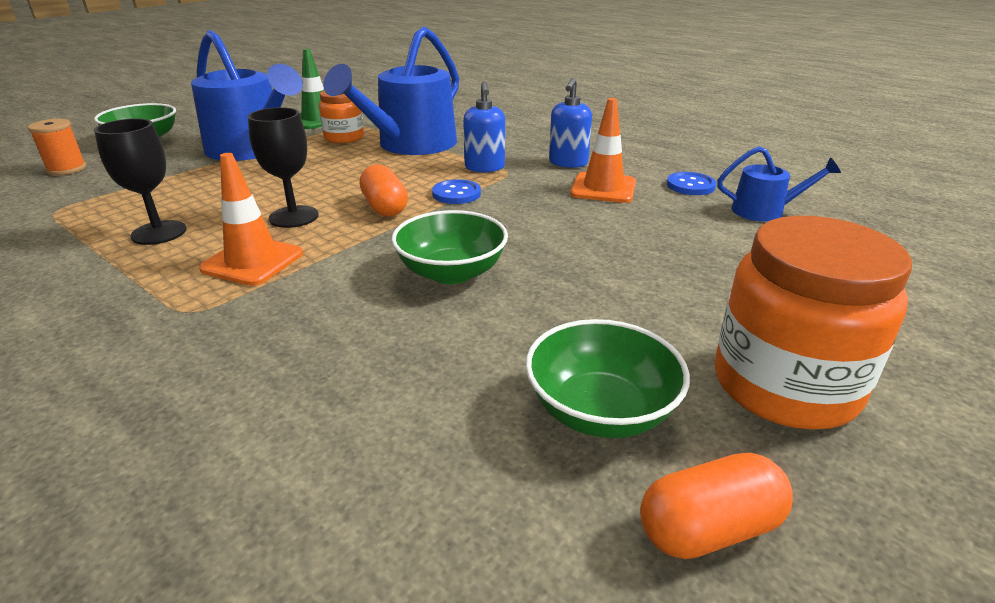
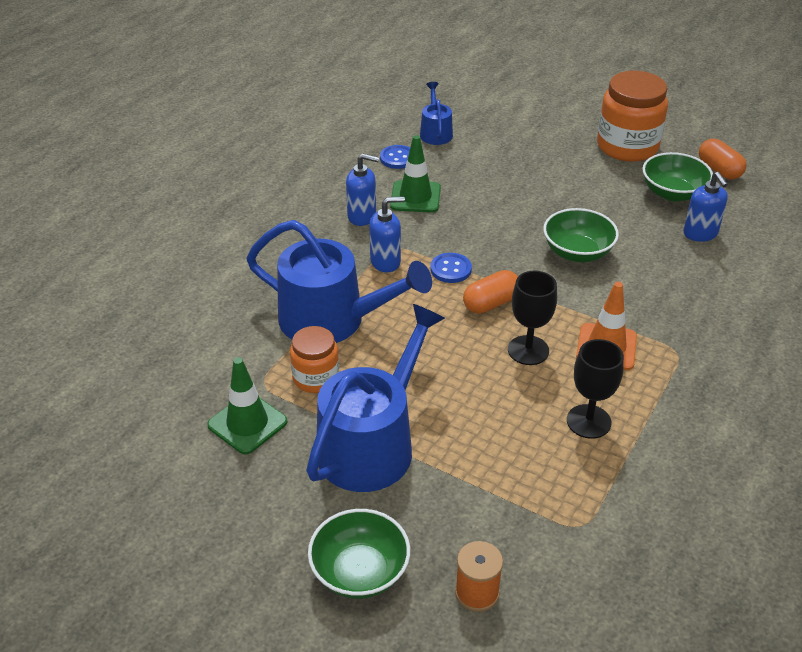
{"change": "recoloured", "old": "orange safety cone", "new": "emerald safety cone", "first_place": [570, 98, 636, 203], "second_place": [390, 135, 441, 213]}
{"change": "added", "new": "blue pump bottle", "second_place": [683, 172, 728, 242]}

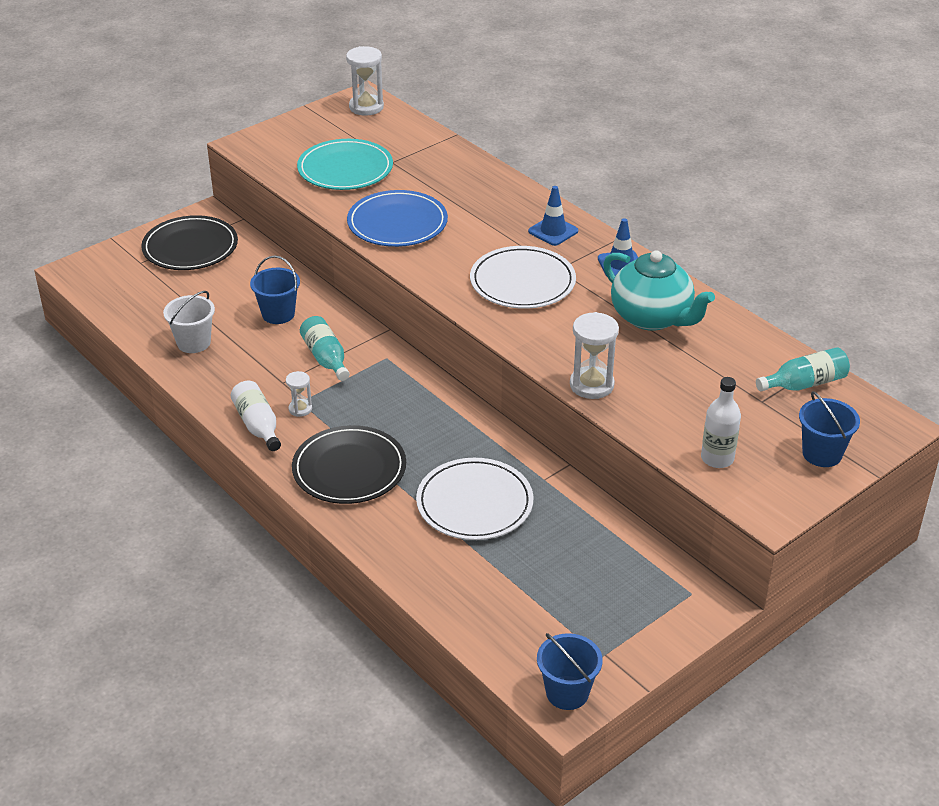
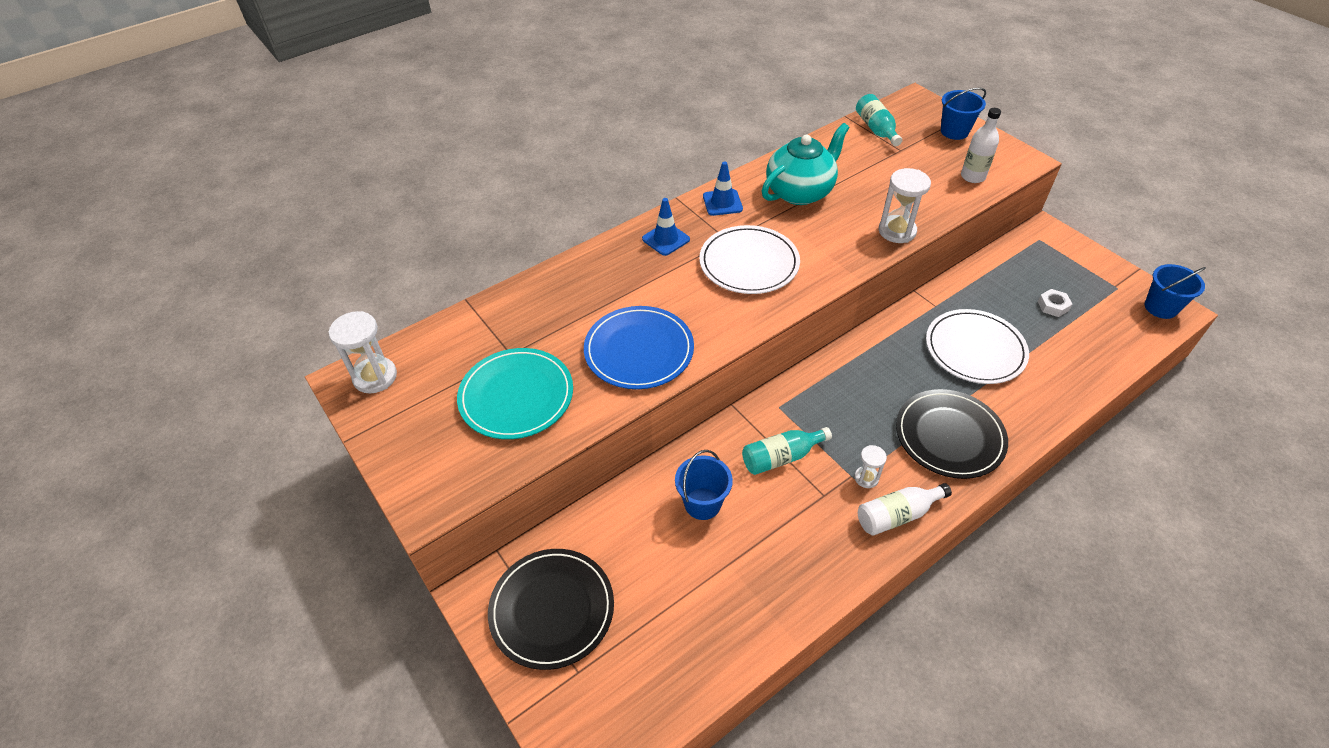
{"change": "removed", "old": "white sand bucket", "first_place": [163, 291, 215, 353]}
{"change": "added", "new": "white hexagon nut", "second_place": [1037, 289, 1072, 317]}

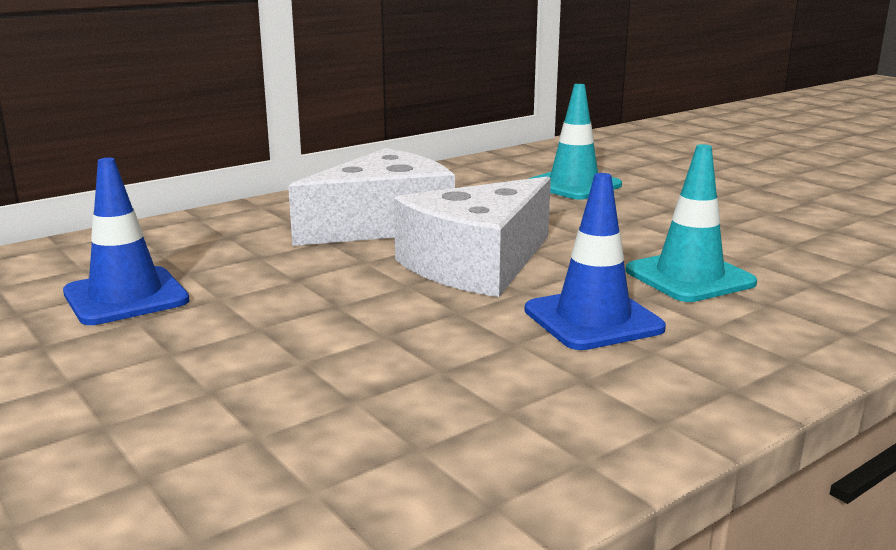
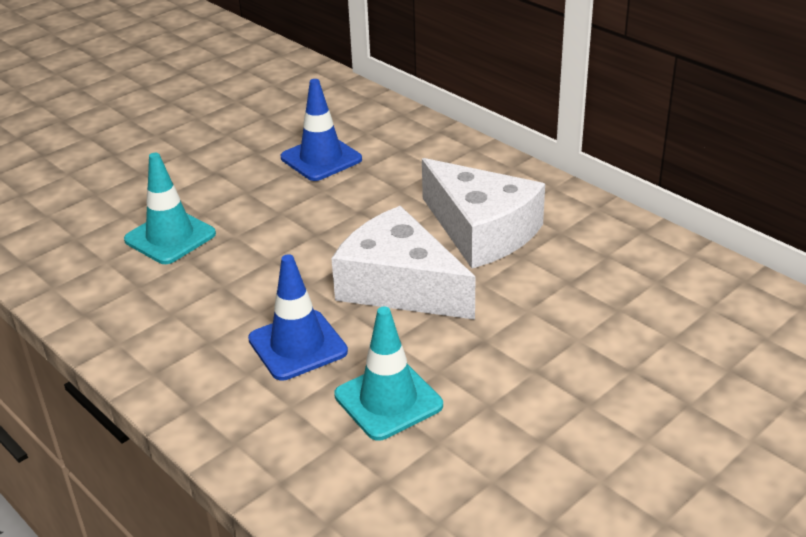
{"change": "moved", "old": "turquoise safety cone", "first_place": [529, 84, 622, 200], "second_place": [124, 153, 216, 264]}

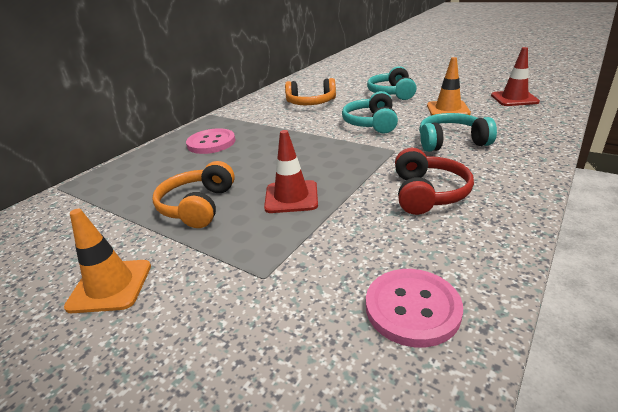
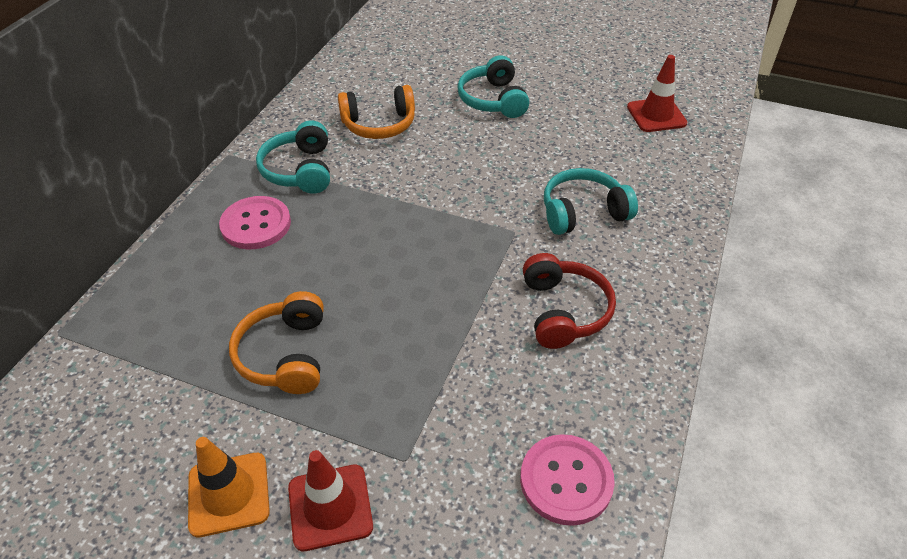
{"change": "removed", "old": "orange safety cone", "first_place": [427, 57, 471, 116]}
{"change": "moved", "old": "turquoise headphones", "first_place": [342, 91, 398, 134], "second_place": [256, 121, 330, 194]}
{"change": "moved", "old": "crimson safety cone", "first_place": [264, 130, 318, 213], "second_place": [288, 450, 373, 551]}

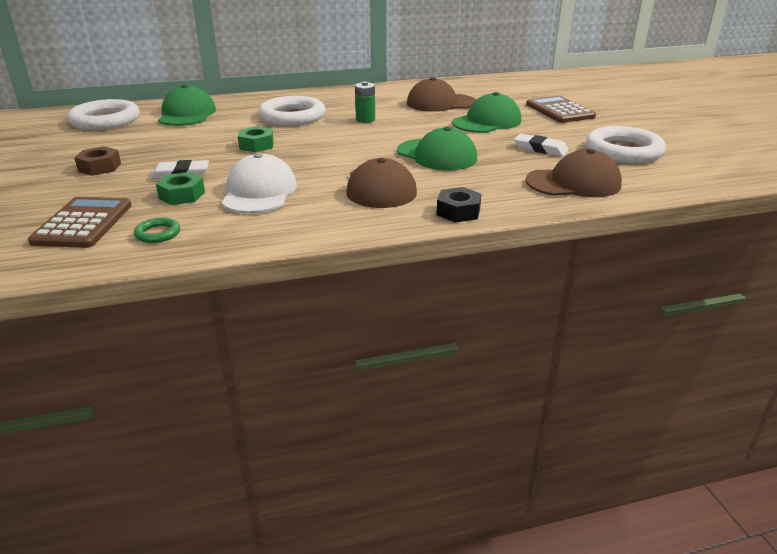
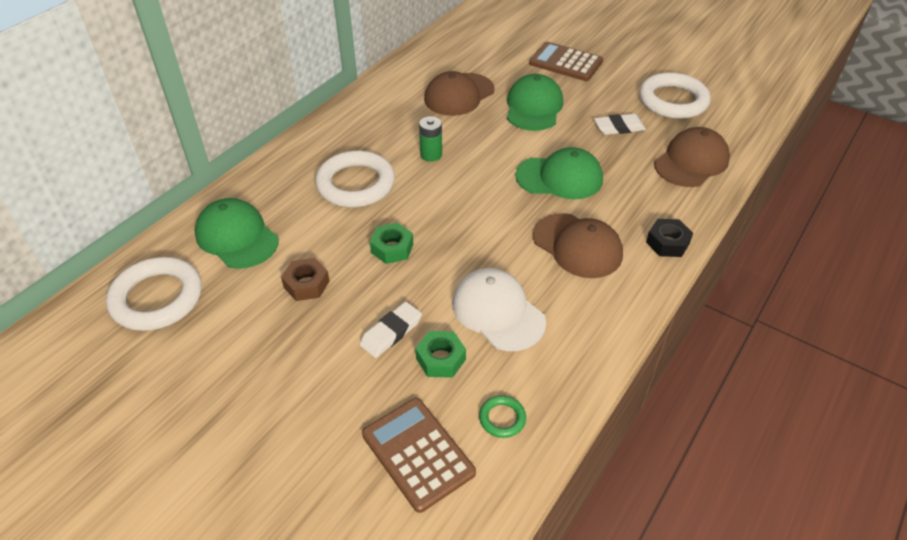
{"change": "moved", "old": "russet hexagon nut", "first_place": [75, 146, 121, 176], "second_place": [281, 258, 330, 301]}

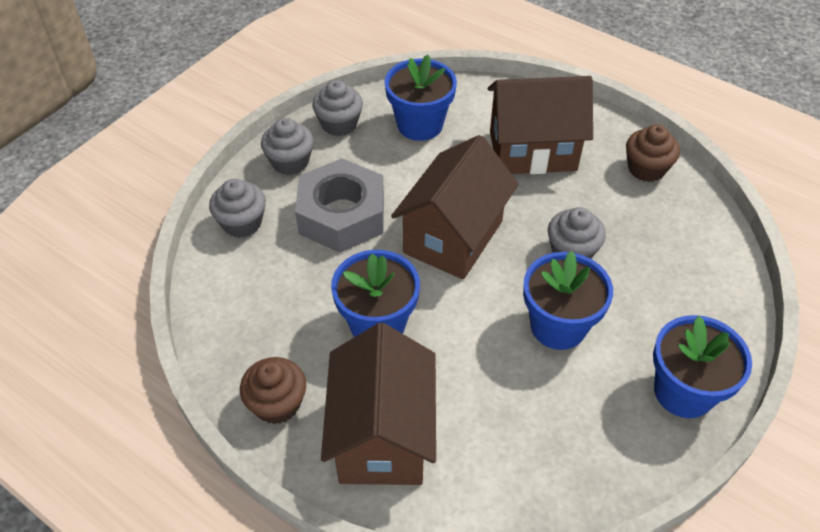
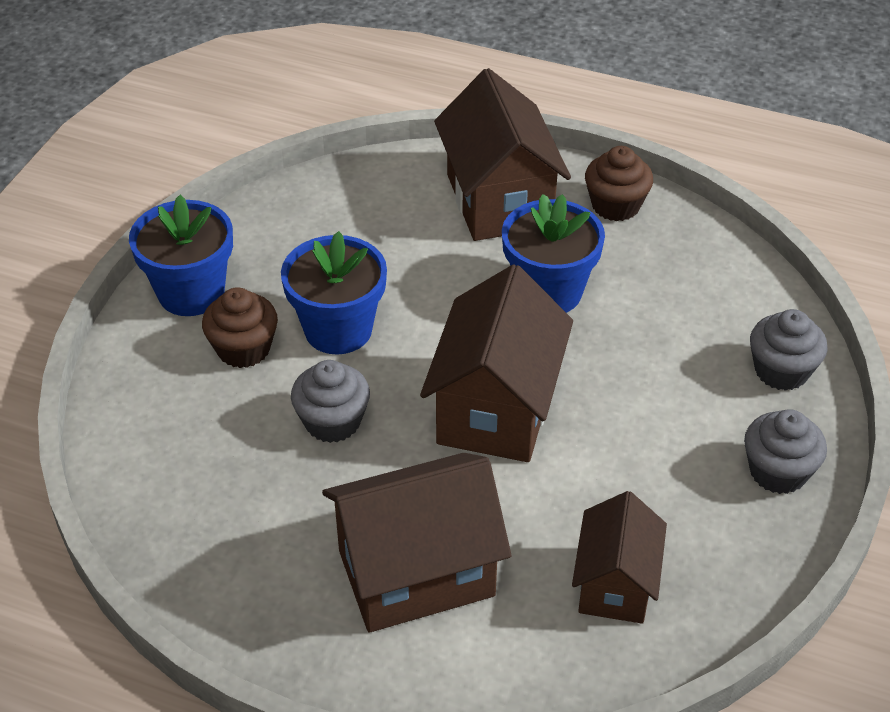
{"change": "replaced", "old": "blue potted plant", "new": "russet toy house", "first_place": [385, 55, 457, 141], "second_place": [572, 491, 667, 624]}
{"change": "removed", "old": "grey fairy cake", "first_place": [312, 80, 363, 136]}
{"change": "moved", "old": "russet fairy cake", "first_place": [626, 124, 680, 182], "second_place": [202, 287, 278, 368]}
{"change": "removed", "old": "grey hexagon nut", "first_place": [295, 158, 384, 253]}

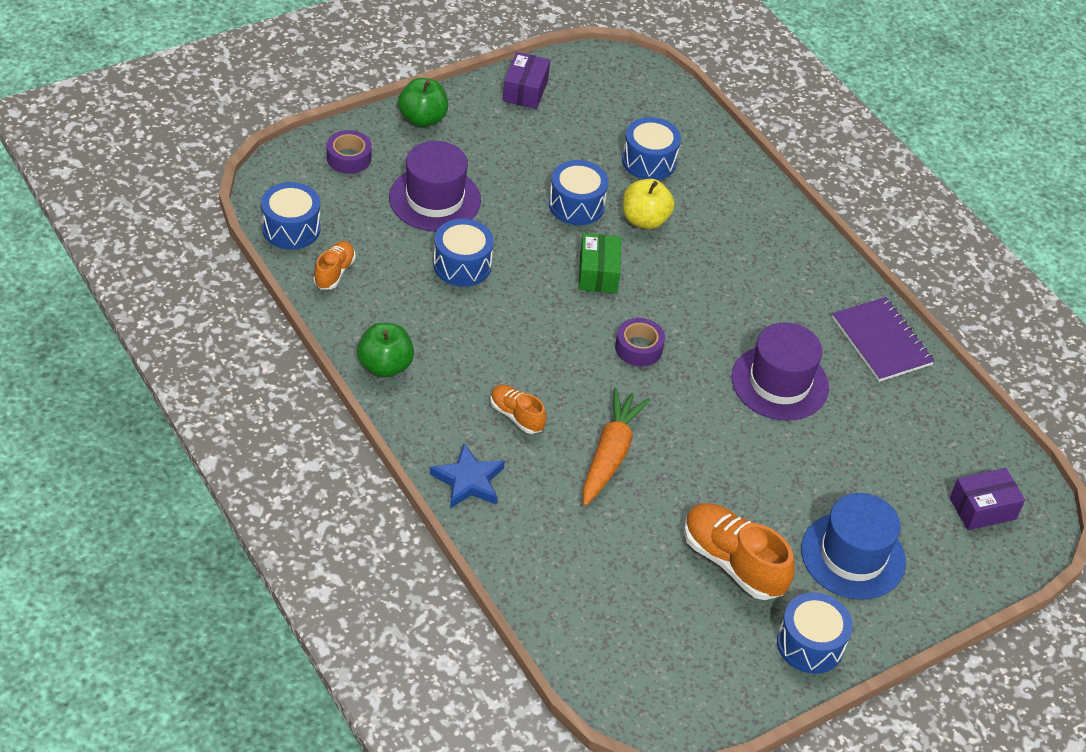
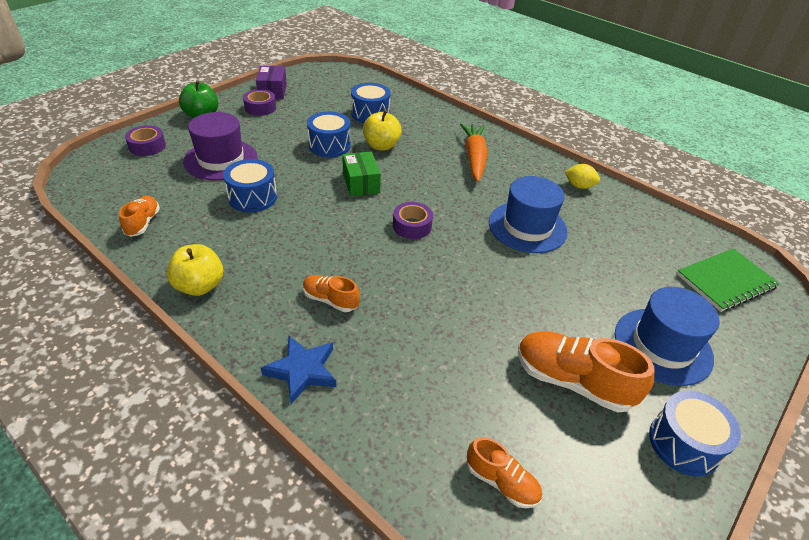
{"change": "removed", "old": "blue toy drum", "first_place": [261, 182, 321, 249]}
{"change": "replaced", "old": "purple notebook", "new": "yellow toy lemon", "first_place": [832, 297, 935, 382], "second_place": [565, 164, 600, 189]}
{"change": "recoloured", "old": "purple top hat", "new": "blue top hat", "first_place": [731, 322, 829, 421], "second_place": [489, 176, 568, 253]}
{"change": "recoloured", "old": "emerald apple", "new": "yellow apple", "first_place": [357, 323, 414, 378], "second_place": [166, 244, 223, 296]}
{"change": "moved", "old": "orange root vegetable", "first_place": [583, 388, 651, 506], "second_place": [460, 123, 488, 182]}
{"change": "replaced", "old": "purple parcel", "new": "emerald notebook", "first_place": [950, 468, 1025, 530], "second_place": [677, 248, 780, 312]}
{"change": "added", "new": "purple tape", "second_place": [243, 89, 276, 116]}
{"change": "added", "new": "orange lace-up shoe", "second_place": [467, 437, 542, 508]}

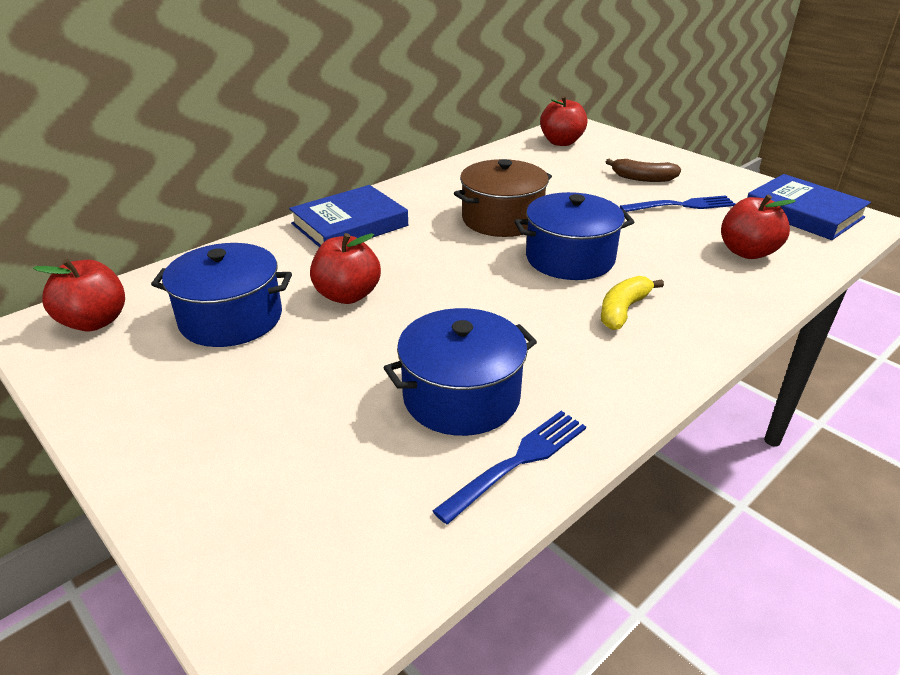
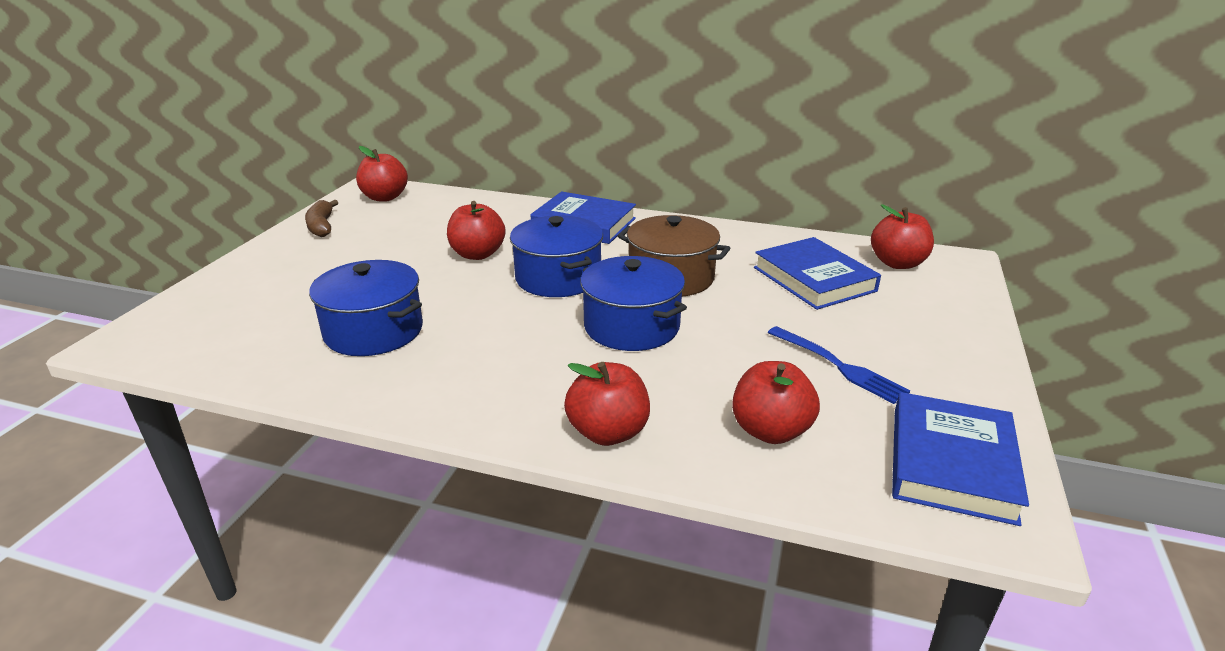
{"change": "moved", "old": "russet banana", "first_place": [606, 159, 681, 182], "second_place": [305, 200, 338, 237]}
{"change": "moved", "old": "blue stockpot", "first_place": [151, 243, 292, 347], "second_place": [510, 215, 603, 297]}
{"change": "removed", "old": "yellow banana", "first_place": [601, 276, 664, 330]}
{"change": "removed", "old": "blue table fork", "first_place": [433, 411, 586, 524]}
{"change": "added", "new": "blue book", "second_place": [754, 237, 881, 310]}
{"change": "added", "new": "crimson apple", "second_place": [564, 362, 650, 446]}

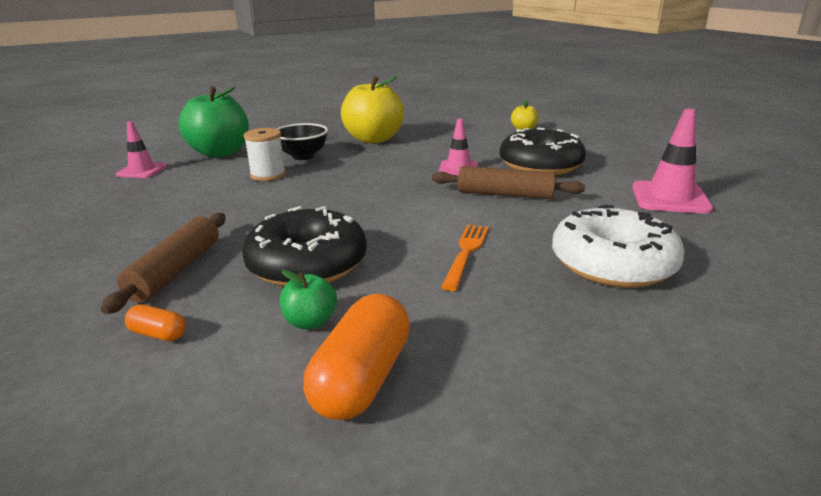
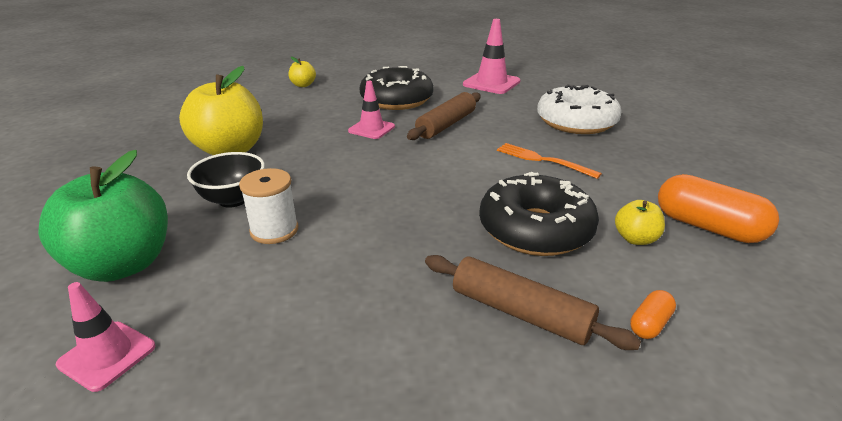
{"change": "recoloured", "old": "emerald apple", "new": "yellow apple", "first_place": [280, 269, 337, 329], "second_place": [615, 200, 665, 245]}

